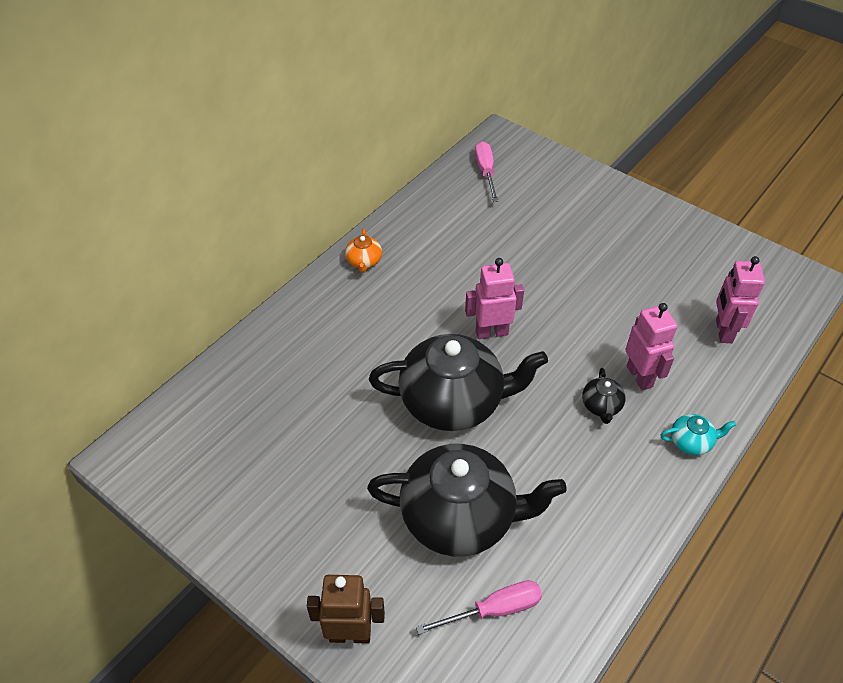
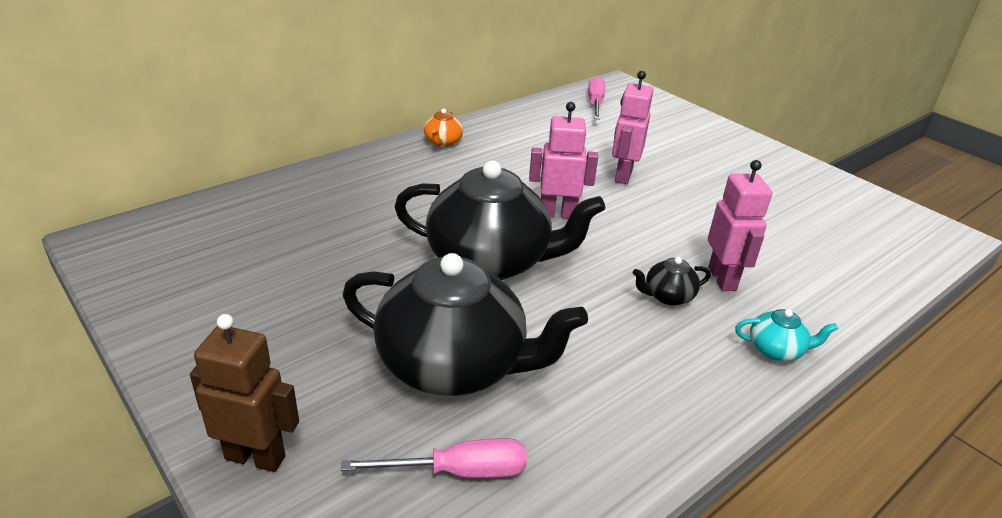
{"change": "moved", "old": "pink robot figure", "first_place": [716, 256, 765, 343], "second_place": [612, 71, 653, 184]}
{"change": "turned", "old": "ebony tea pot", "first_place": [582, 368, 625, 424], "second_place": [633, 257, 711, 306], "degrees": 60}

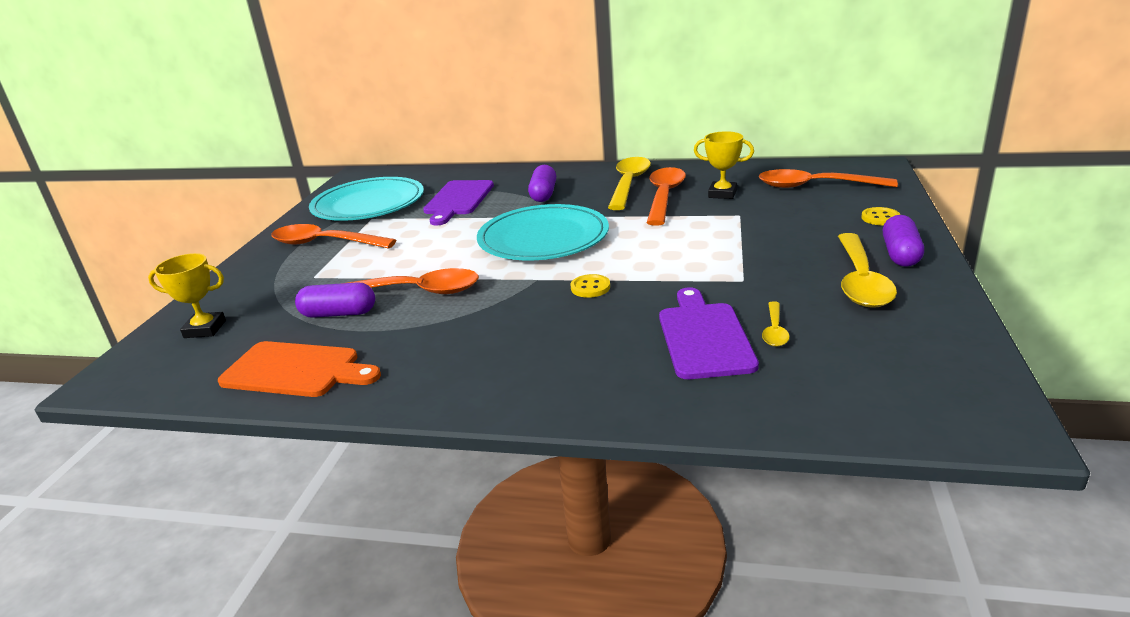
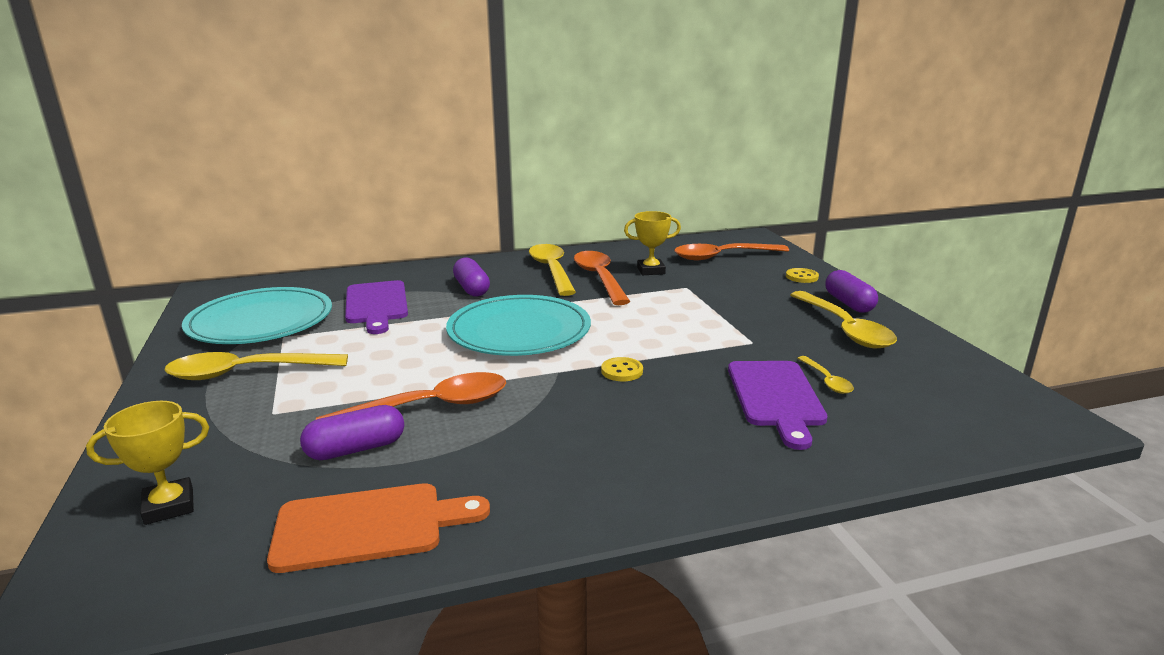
{"change": "recoloured", "old": "orange teaspoon", "new": "yellow teaspoon", "first_place": [271, 224, 396, 249], "second_place": [164, 352, 348, 380]}
{"change": "turned", "old": "purple chopping board", "first_place": [659, 287, 759, 379], "second_place": [728, 361, 828, 450], "degrees": -150}

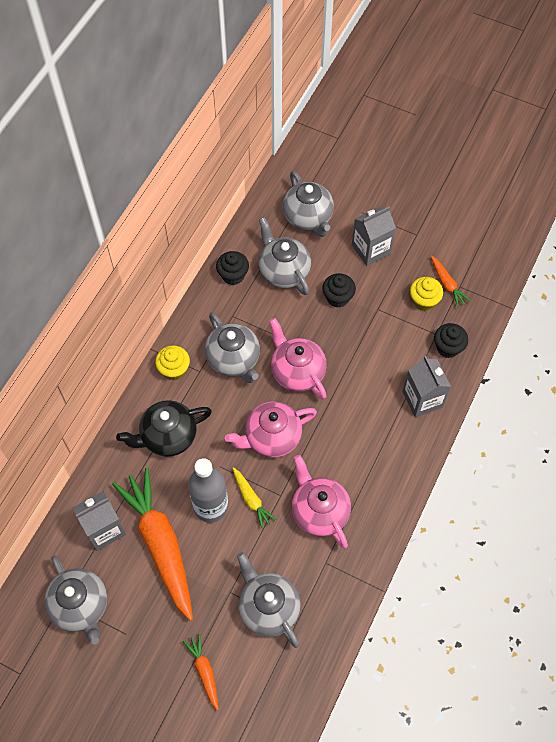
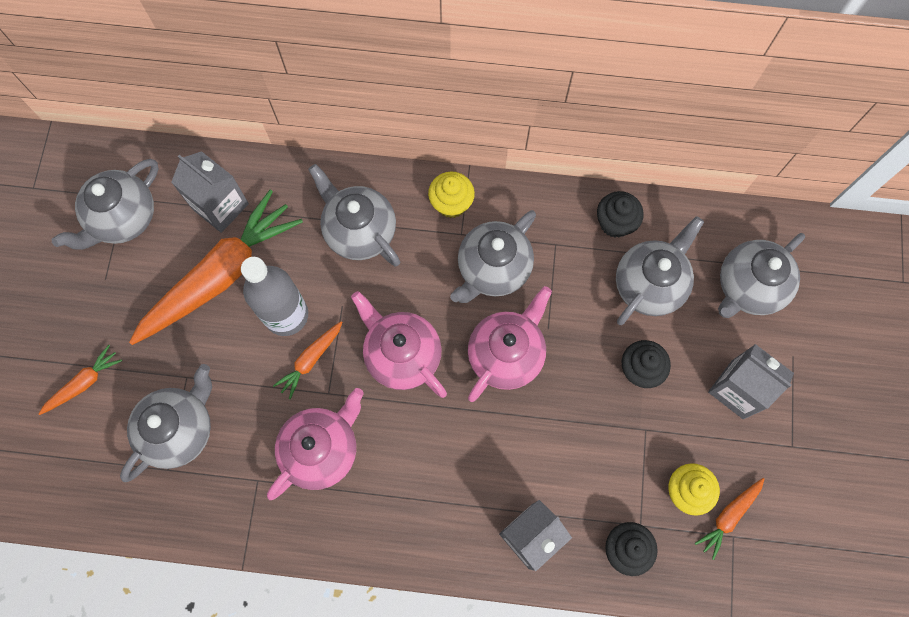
{"change": "recoloured", "old": "ebony tea pot", "new": "grey tea pot", "first_place": [116, 400, 212, 457], "second_place": [308, 164, 400, 266]}
{"change": "recoloured", "old": "yellow root vegetable", "new": "orange root vegetable", "first_place": [233, 467, 276, 529], "second_place": [273, 321, 342, 399]}

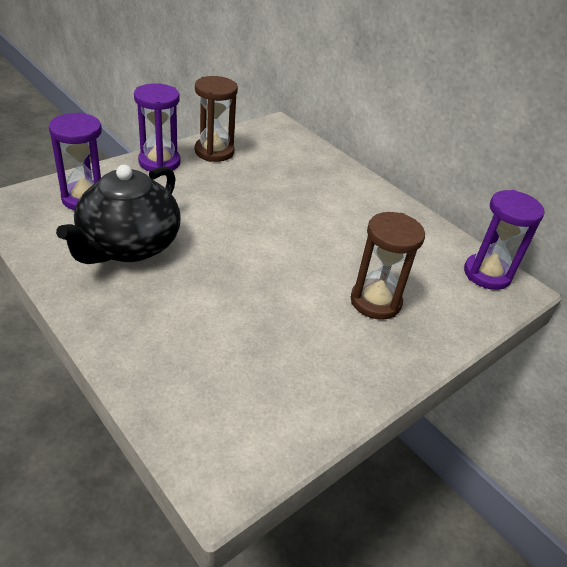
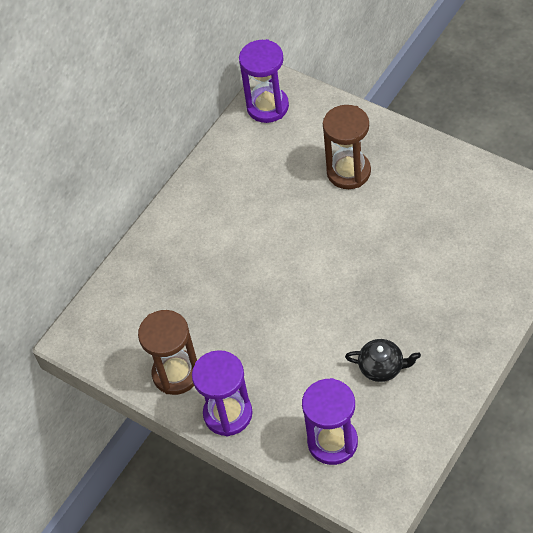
{"change": "resized", "old": "ebony tea pot", "first_place": [56, 165, 181, 264], "second_place": [345, 339, 421, 382], "factor": 0.46}

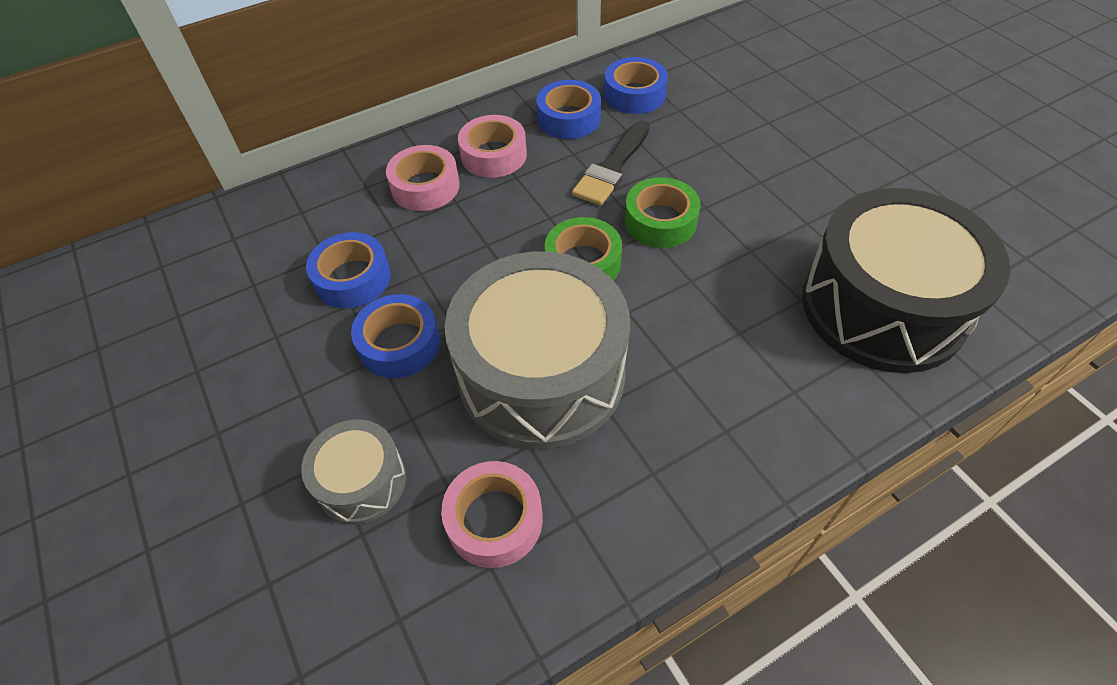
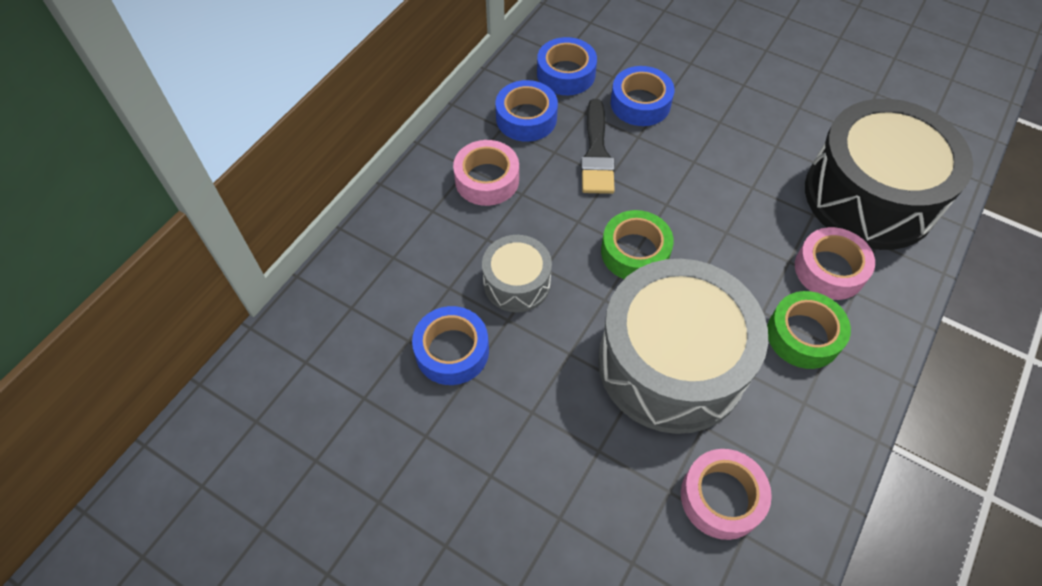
{"change": "moved", "old": "pink tape", "first_place": [386, 145, 460, 211], "second_place": [795, 227, 875, 300]}
{"change": "moved", "old": "emerald tape", "first_place": [625, 177, 700, 248], "second_place": [767, 291, 851, 369]}
{"change": "moved", "old": "blue tape", "first_place": [351, 294, 440, 378], "second_place": [611, 66, 674, 126]}
{"change": "moved", "old": "grey toy drum", "first_place": [301, 420, 406, 525], "second_place": [482, 235, 552, 312]}

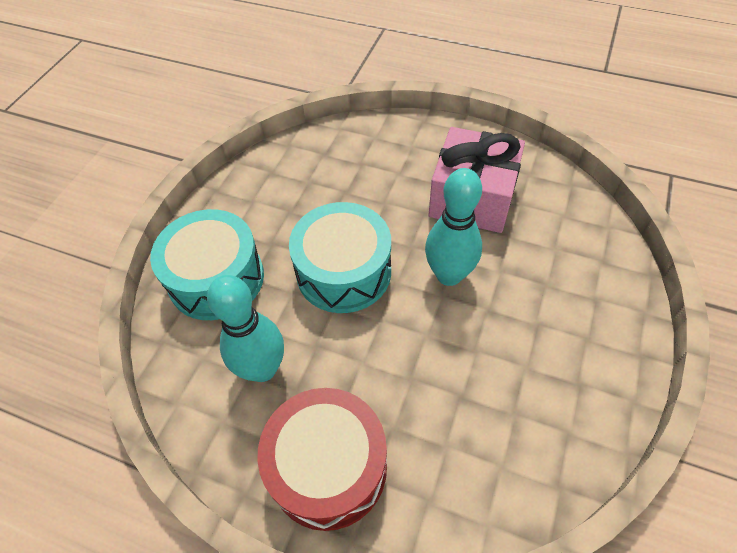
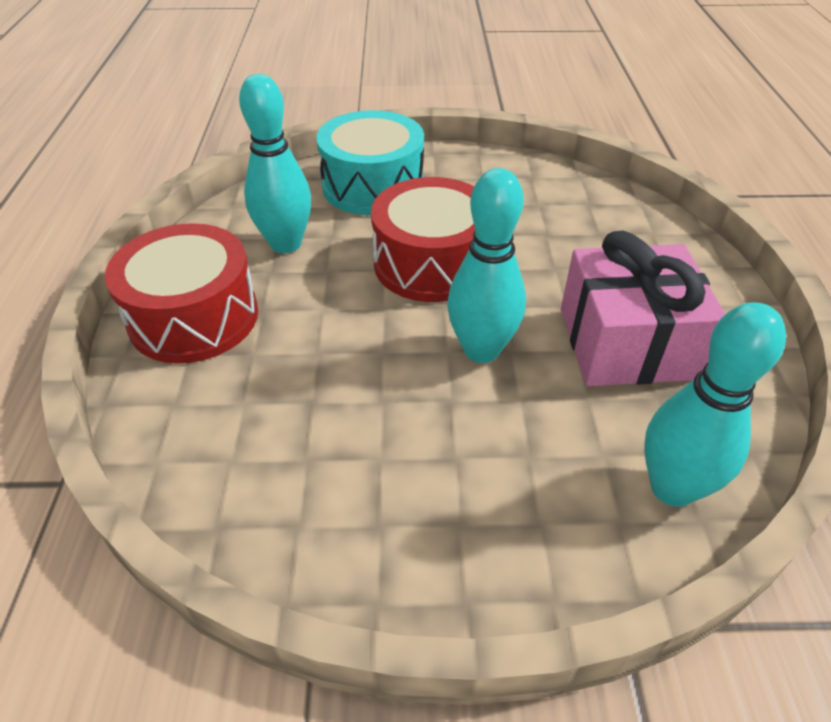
{"change": "recoloured", "old": "turquoise toy drum", "new": "crimson toy drum", "first_place": [289, 202, 391, 313], "second_place": [371, 177, 475, 302]}
{"change": "added", "new": "turquoise tenpin", "second_place": [644, 303, 786, 507]}

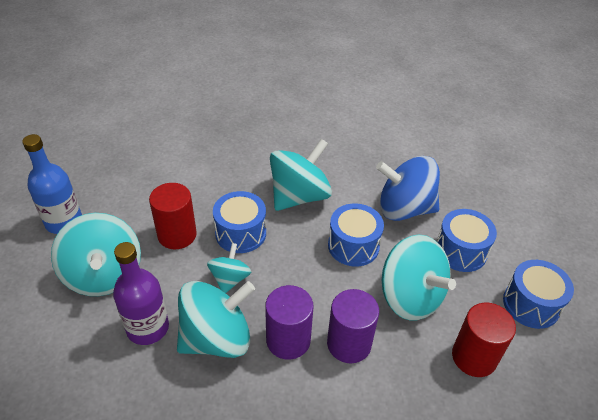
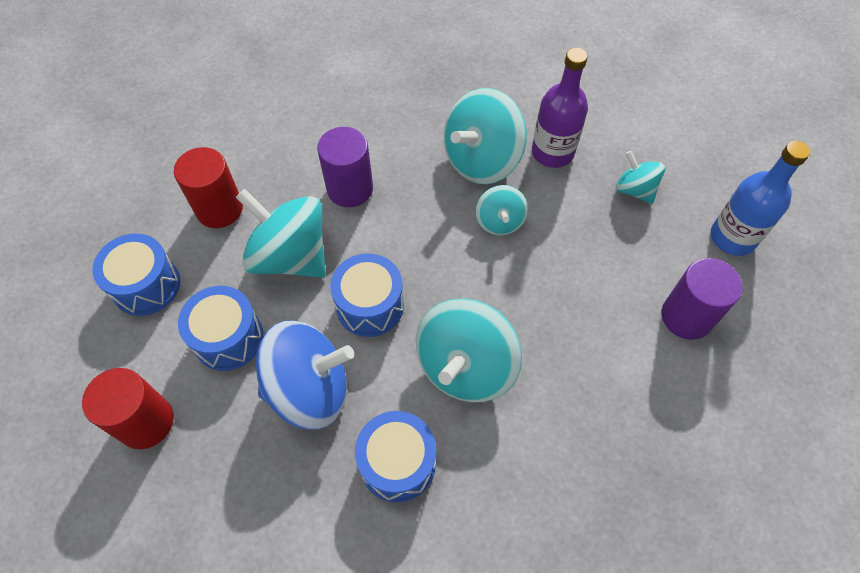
{"change": "moved", "old": "crimson cylinder shape", "first_place": [149, 183, 197, 249], "second_place": [82, 368, 174, 449]}
{"change": "moved", "old": "blue toy drum", "first_place": [213, 191, 266, 253], "second_place": [355, 411, 436, 503]}
{"change": "resized", "old": "turquoise toy top", "first_place": [51, 213, 141, 296], "second_place": [616, 151, 665, 204], "factor": 0.54}
{"change": "moved", "old": "purple cylinder shape", "first_place": [265, 285, 313, 360], "second_place": [662, 258, 743, 340]}

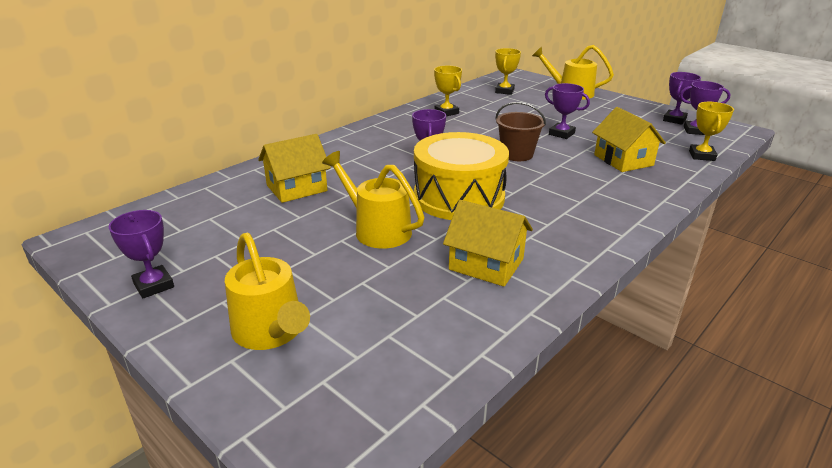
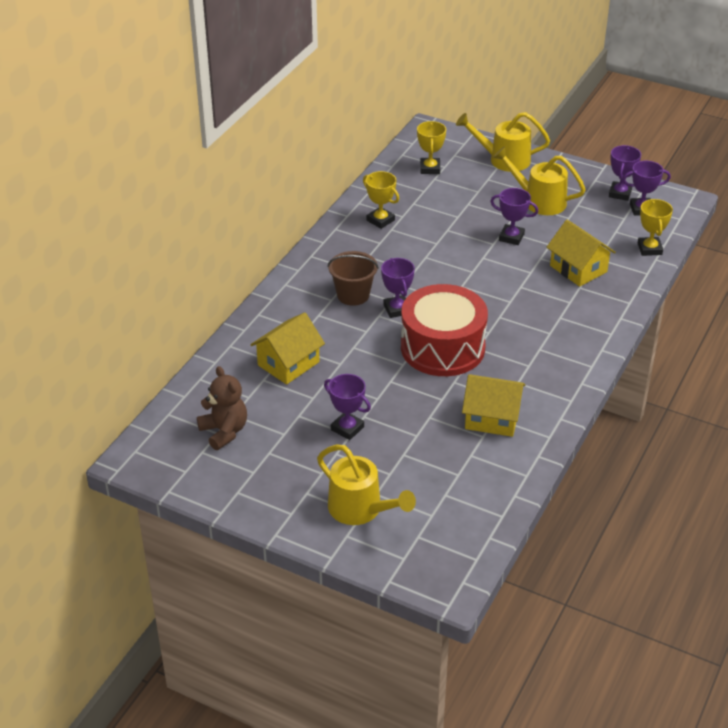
{"change": "moved", "old": "russet sand bucket", "first_place": [496, 102, 546, 161], "second_place": [328, 251, 379, 306]}
{"change": "recoloured", "old": "yellow toy drum", "new": "crimson toy drum", "first_place": [414, 132, 509, 220], "second_place": [401, 284, 488, 376]}
{"change": "moved", "old": "yellow sprinkling can", "first_place": [322, 151, 424, 249], "second_place": [493, 146, 586, 215]}
{"change": "moved", "old": "purple trophy", "first_place": [109, 210, 174, 298], "second_place": [324, 374, 371, 440]}
{"change": "added", "new": "russet teddy", "second_place": [197, 366, 247, 450]}

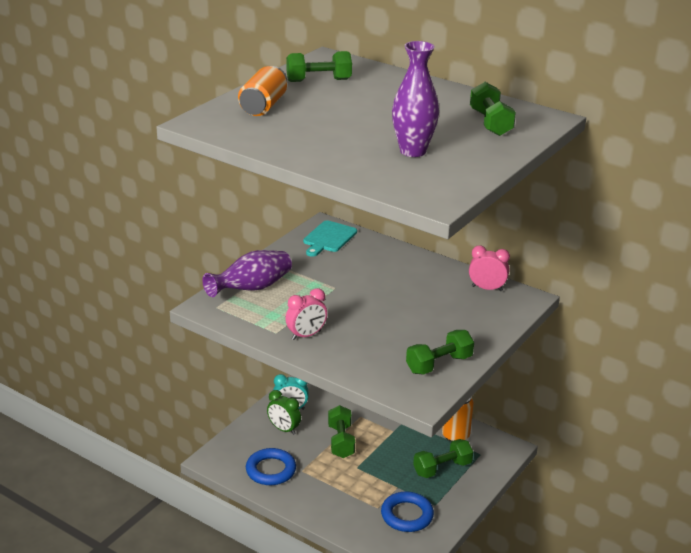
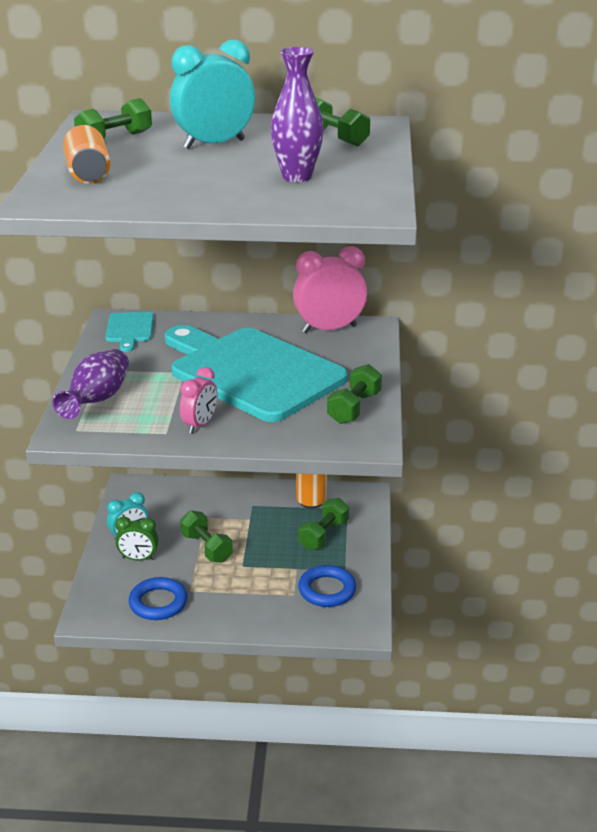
{"change": "resized", "old": "pink clock", "first_place": [469, 245, 510, 291], "second_place": [293, 246, 367, 333], "factor": 1.7}
{"change": "added", "new": "turquoise clock", "second_place": [170, 39, 255, 149]}
{"change": "added", "new": "turquoise chopping board", "second_place": [164, 325, 348, 422]}

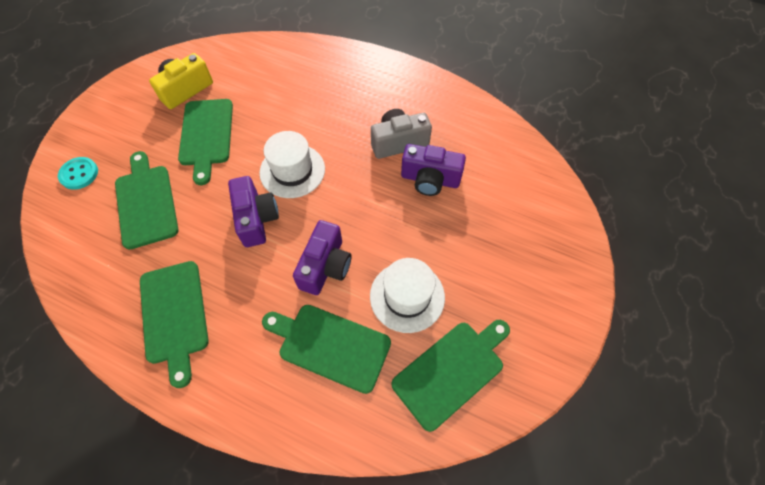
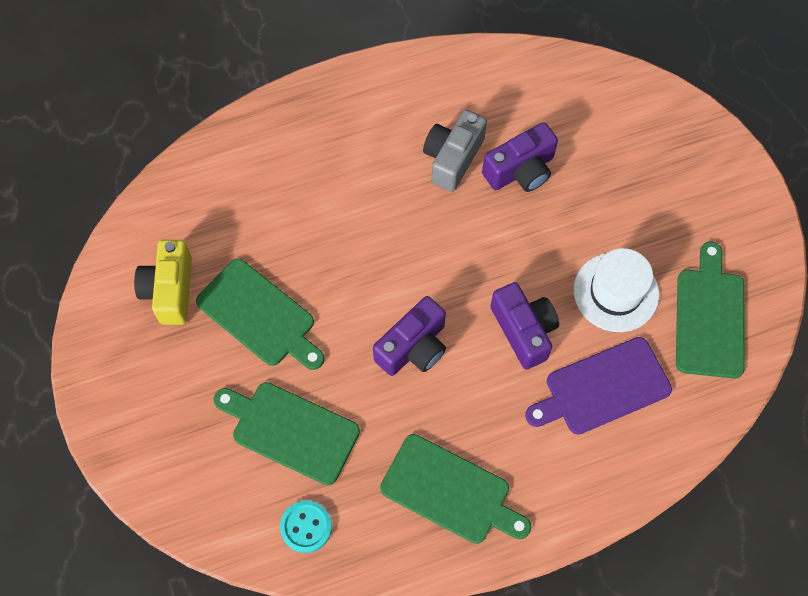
{"change": "removed", "old": "white top hat", "first_place": [259, 131, 325, 198]}
{"change": "moved", "old": "turquoise button", "first_place": [58, 157, 98, 190], "second_place": [280, 500, 332, 553]}
{"change": "turned", "old": "purple photo camera", "first_place": [228, 176, 279, 247], "second_place": [373, 296, 446, 376], "degrees": 105}
{"change": "recoloured", "old": "emerald chopping board", "new": "purple chopping board", "first_place": [262, 305, 391, 394], "second_place": [525, 337, 672, 435]}

